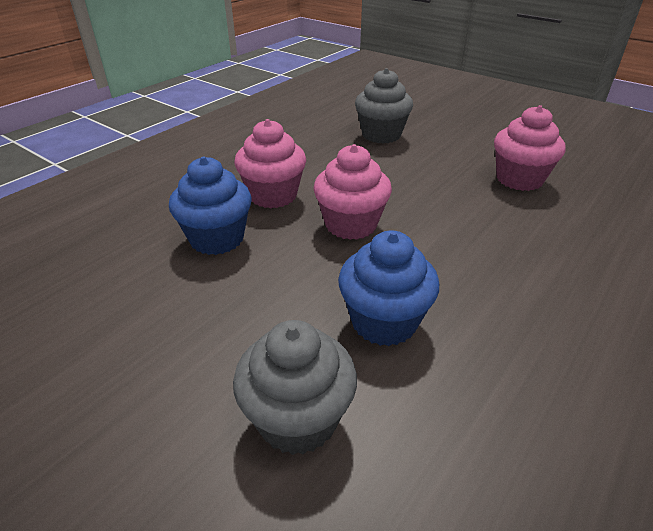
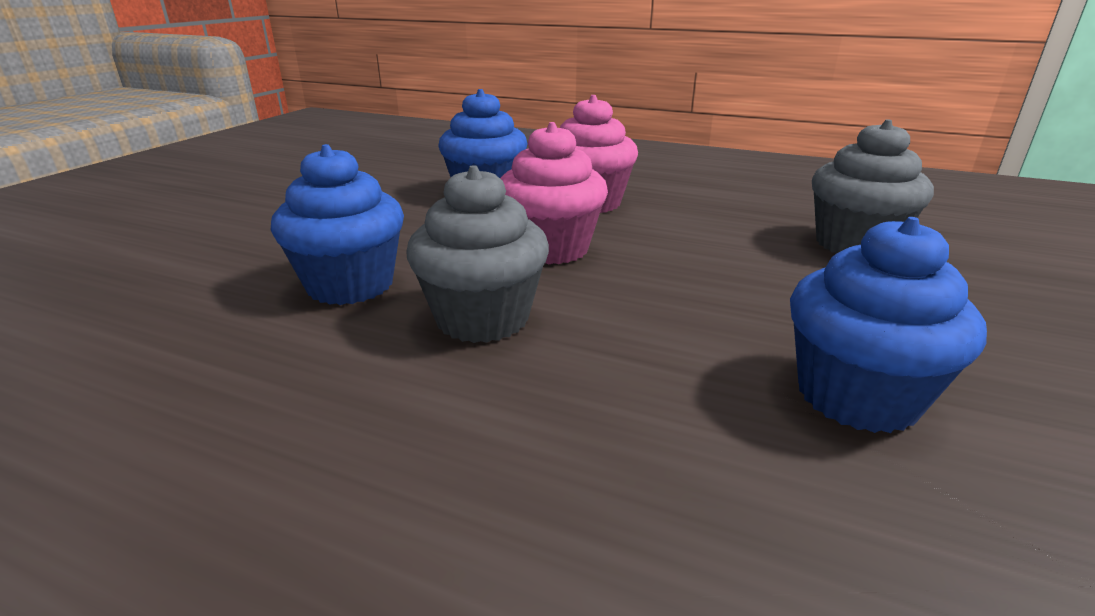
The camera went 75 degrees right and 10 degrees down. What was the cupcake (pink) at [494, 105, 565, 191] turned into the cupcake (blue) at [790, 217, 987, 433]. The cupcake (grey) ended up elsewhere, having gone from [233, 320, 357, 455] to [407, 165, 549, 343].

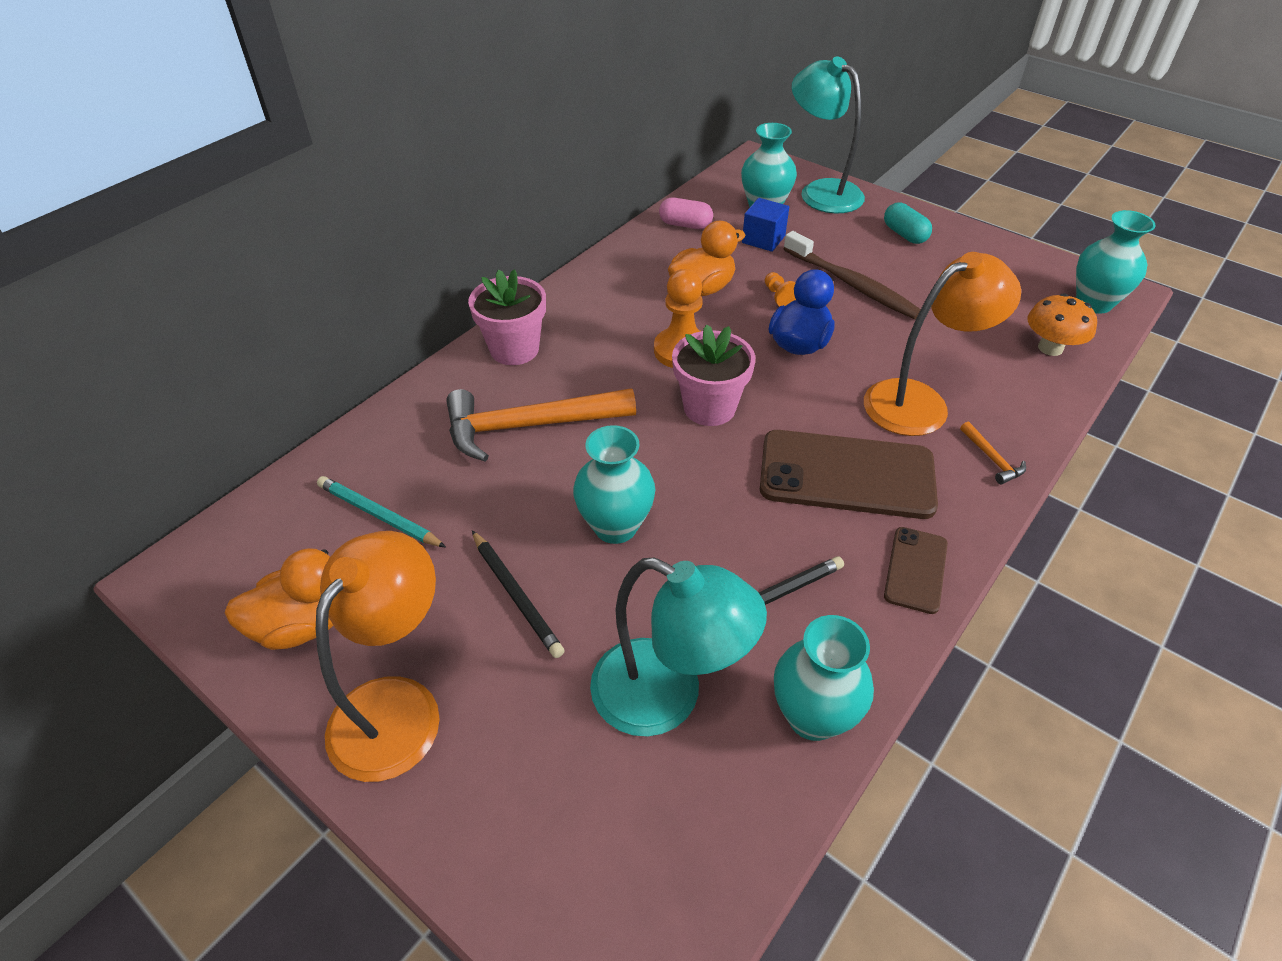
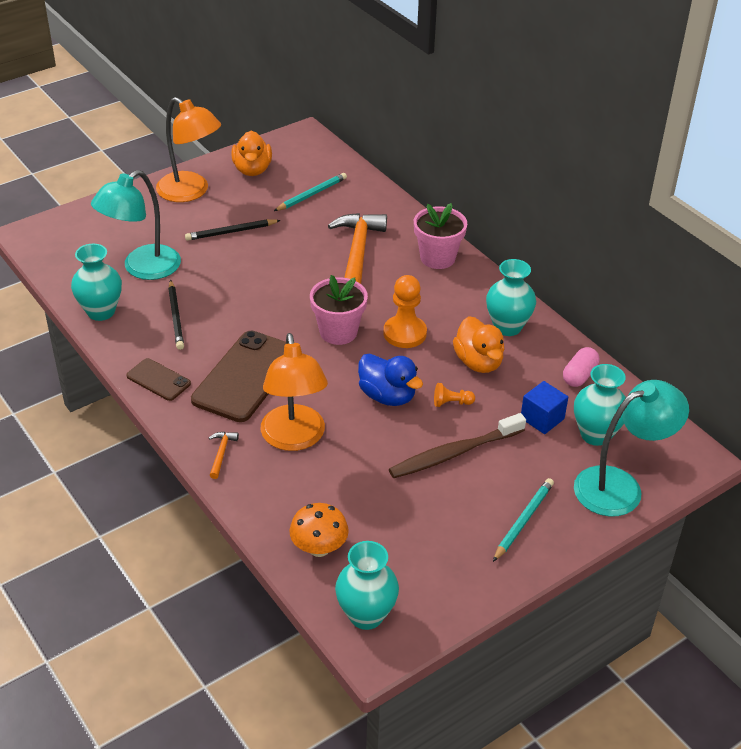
The camera went 105 degrees right and 5 degrees down. Where the capsule (turquoise) stood at [884, 202, 932, 244], the pencil (turquoise) came to stand at [493, 478, 554, 562]. The hammer (orange) at [960, 422, 1026, 484] ended up facing another way, 105 degrees clockwise from before. The vase (turquoise) ended up elsewhere, having gone from [573, 425, 655, 544] to [486, 259, 536, 336].

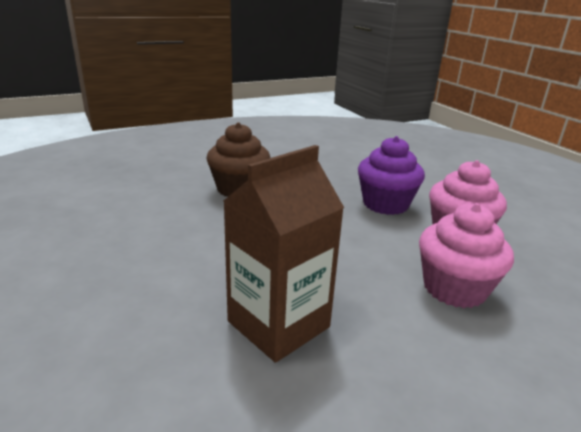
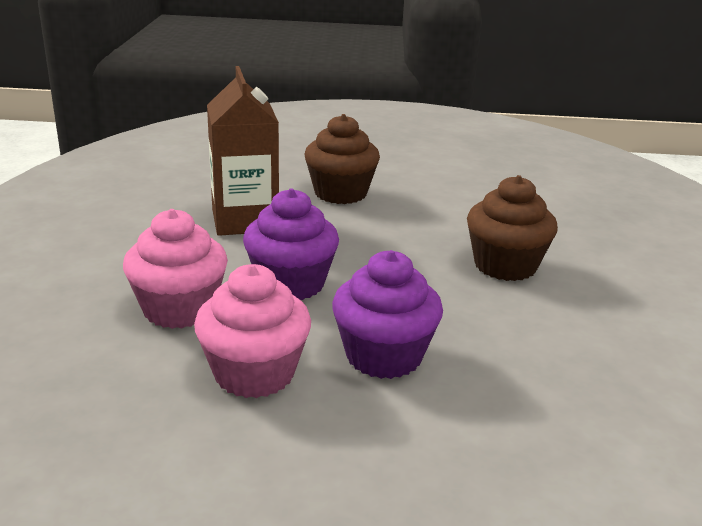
The camera went 120 degrees right and 0 degrees up. The second view gained the cupcake (brown) at [305, 114, 380, 204]. The second view gained the cupcake (purple) at [243, 188, 339, 300].

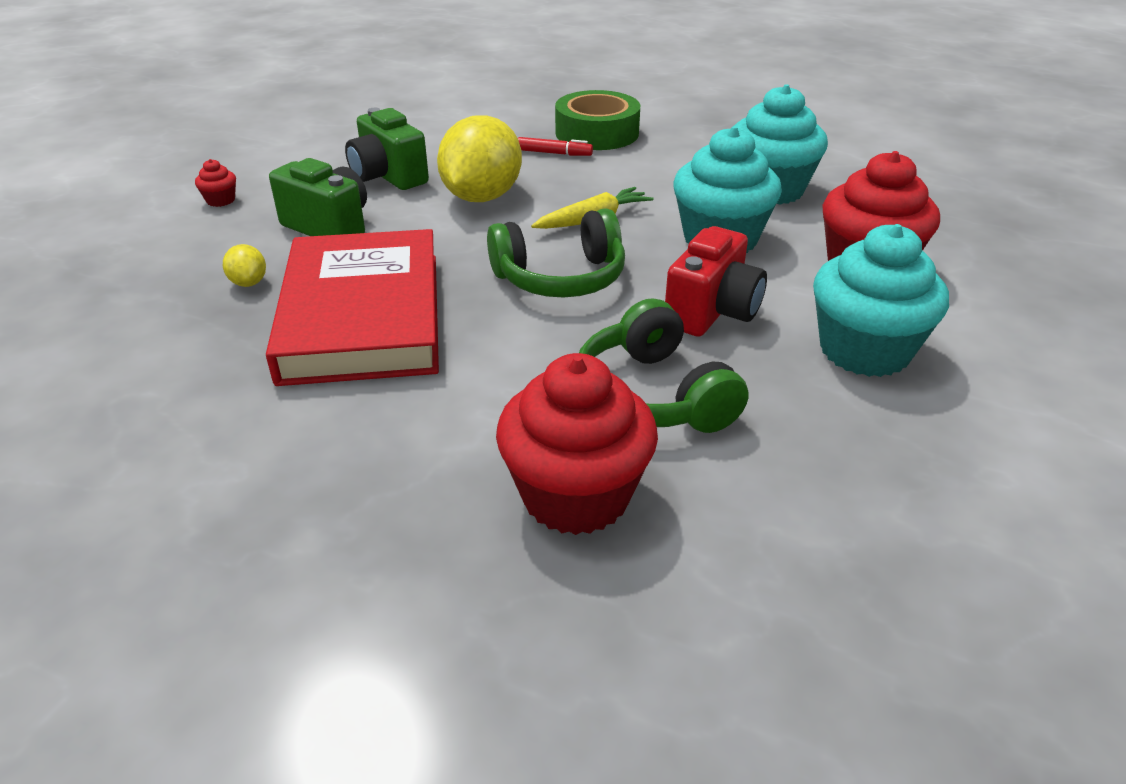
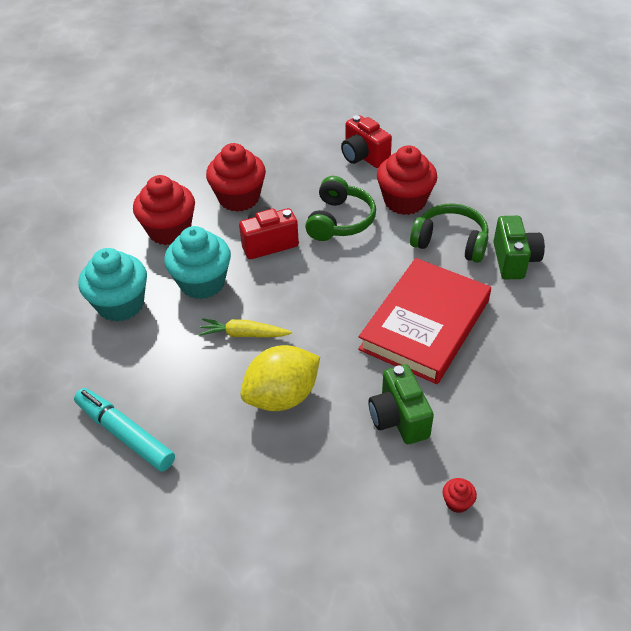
The camera went 140 degrees left and 10 degrees up. Where the tape (green) stood at [555, 90, 640, 150], the marker (turquoise) came to stand at [74, 388, 175, 472]. The camera (green) ended up elsewhere, having gone from [345, 108, 429, 190] to [493, 216, 545, 279]. The second view lost the marker (red) at [518, 137, 593, 156]. The headphones (green) ended up elsewhere, having gone from [487, 208, 625, 297] to [410, 203, 489, 263]. What was the cupcake (turquoise) at [813, 224, 949, 377] turned into the cupcake (red) at [206, 143, 266, 212]. The second view lost the lemon (yellow) at [223, 244, 266, 287]. The second view gained the camera (red) at [341, 115, 392, 168].

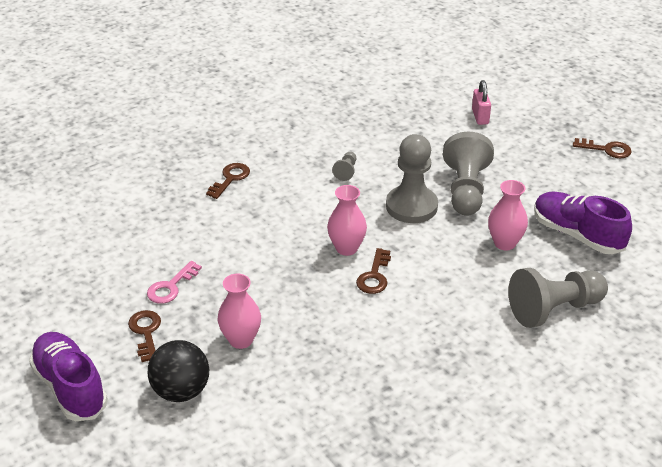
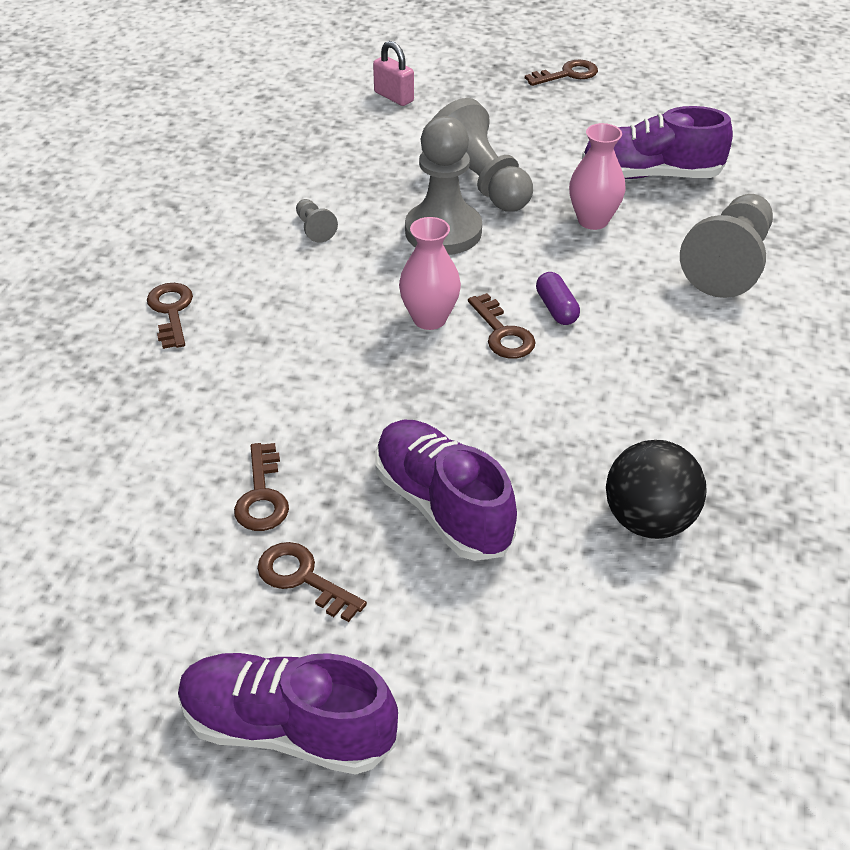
The camera went 40 degrees left and 5 degrees up. What was the key (pink) at [147, 261, 202, 304] turned into the key (brown) at [234, 443, 289, 531]. Where the vase (pink) stood at [218, 274, 261, 349], the shoe (purple) came to stand at [375, 420, 517, 561]. The ball (black) ended up elsewhere, having gone from [148, 340, 209, 402] to [606, 440, 707, 539]. The second view gained the capsule (purple) at [536, 272, 580, 325].

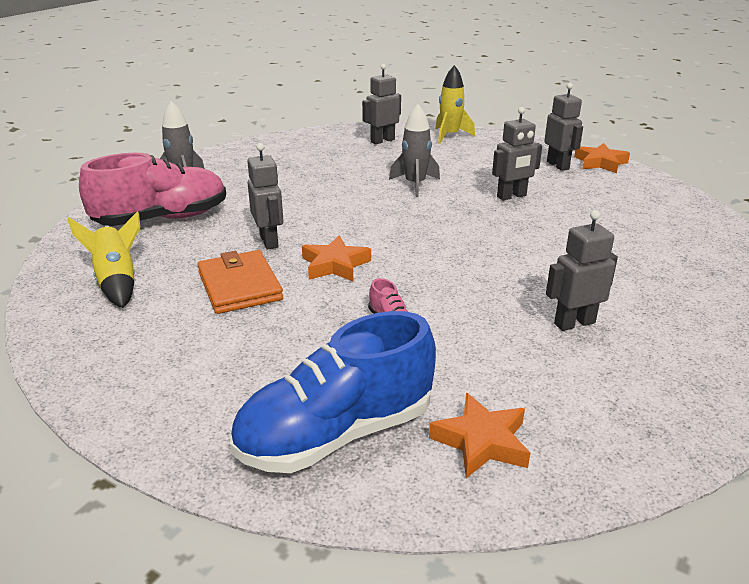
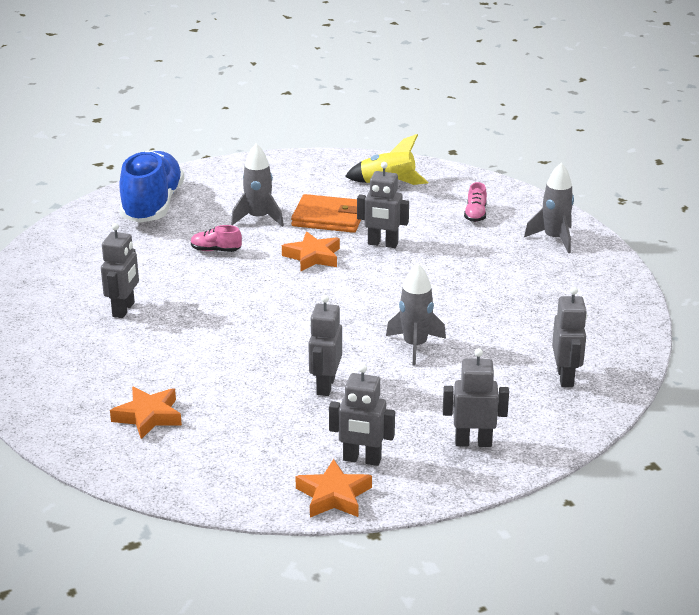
The camera went 125 degrees right and 0 degrees up. The second view lost the rocket (yellow) at [435, 65, 475, 144]. The size of the shoe (pink) at [79, 153, 226, 226] changed by a factor of 0.41. The star (orange) ended up elsewhere, having gone from [429, 393, 530, 478] to [110, 386, 182, 439]. The second view gained the rocket (grey) at [231, 144, 284, 227]. The second view gained the robot (grey) at [443, 348, 509, 447].

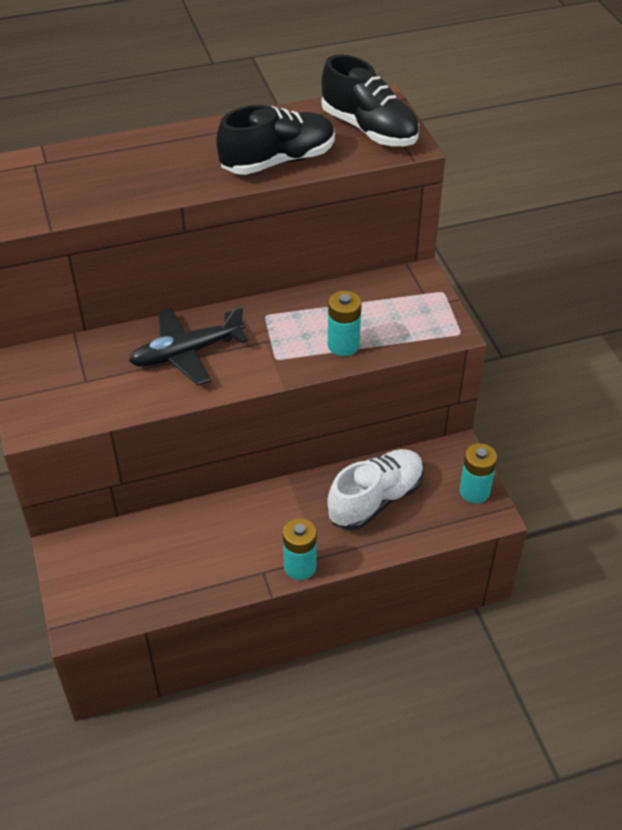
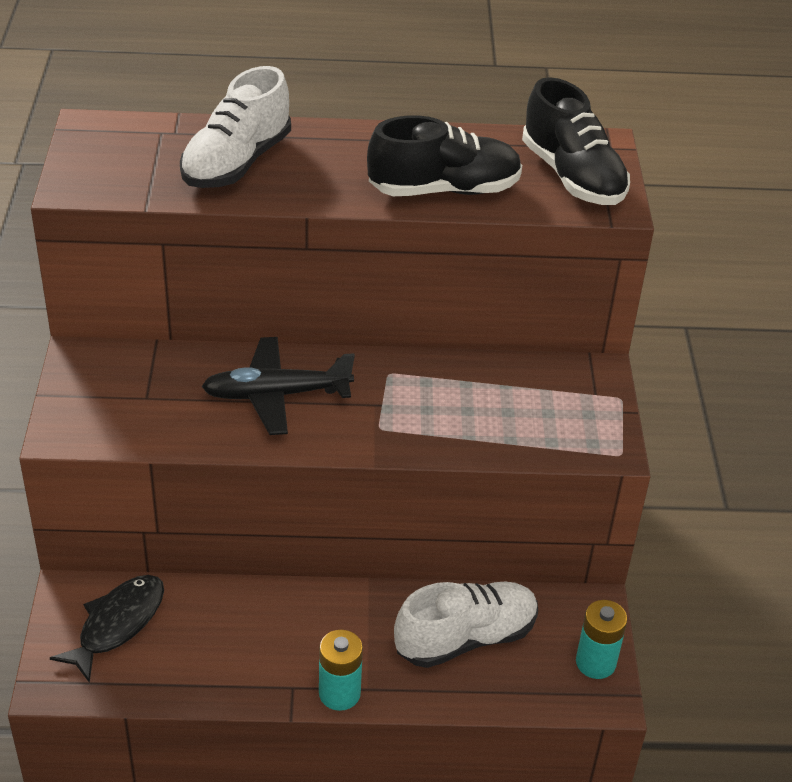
The camera went 15 degrees right and 5 degrees down. The second view lost the battery (turquoise) at [328, 291, 362, 356]. The second view gained the shoe (white) at [180, 66, 291, 188]. The second view gained the fish (black) at [50, 575, 164, 683].

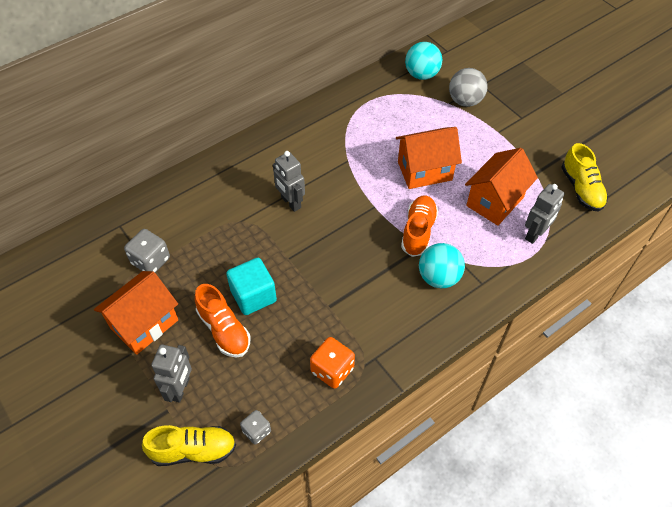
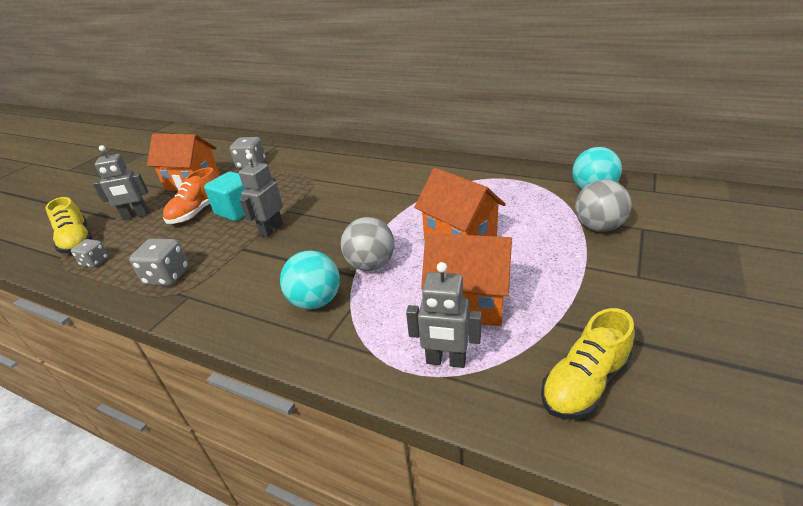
The camera went 65 degrees right and 20 degrees down. The robot (grey) ended up elsewhere, having gone from [273, 151, 305, 212] to [239, 153, 283, 238]. Where the shoe (orange) stood at [401, 196, 438, 257], the ball (grey) came to stand at [341, 217, 394, 271]. What was the dice (orange) at [310, 337, 355, 389] turned into the dice (grey) at [129, 239, 189, 286].

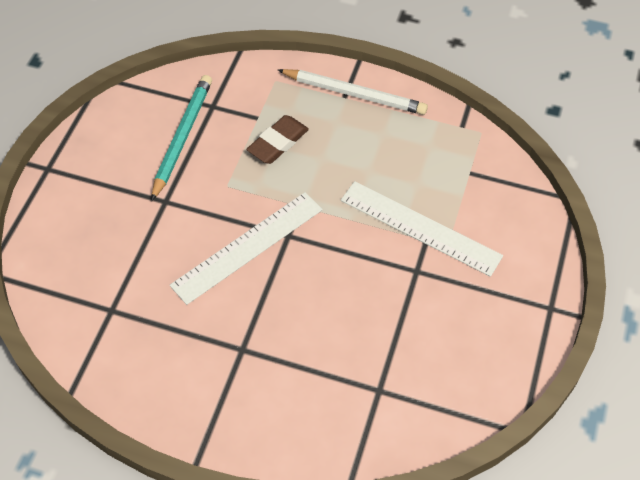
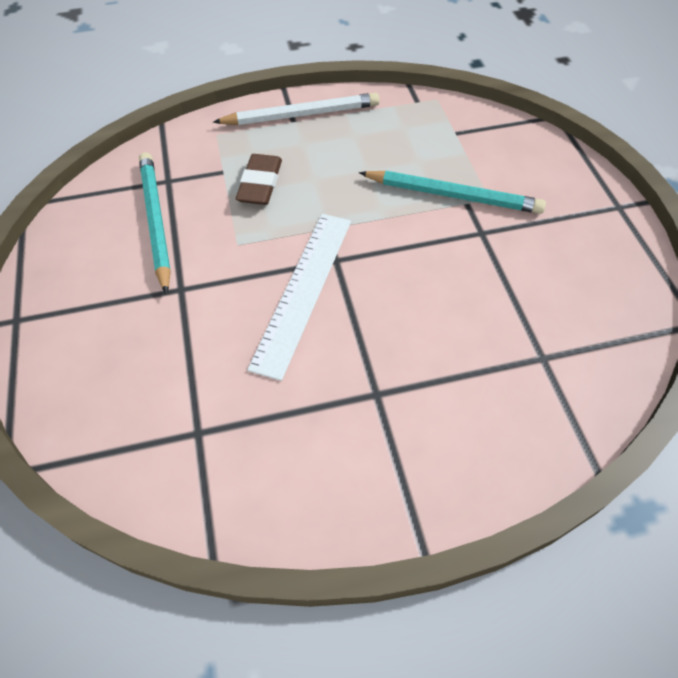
The camera went 30 degrees left and 0 degrees up. Where the ruler (white) stood at [341, 181, 503, 277], the pencil (turquoise) came to stand at [359, 171, 546, 214].

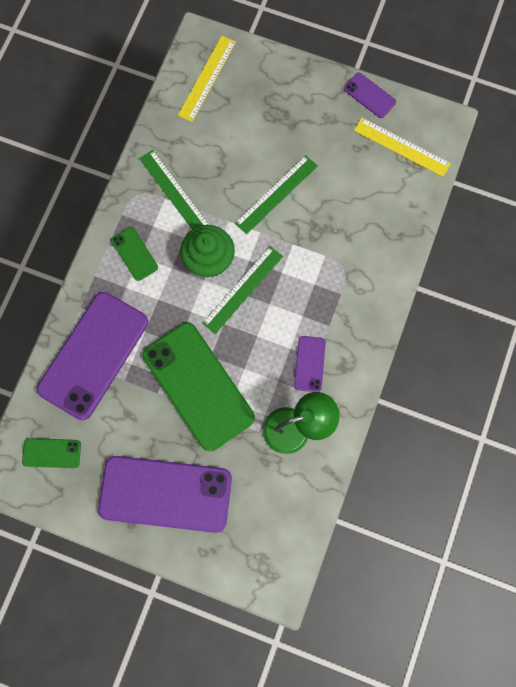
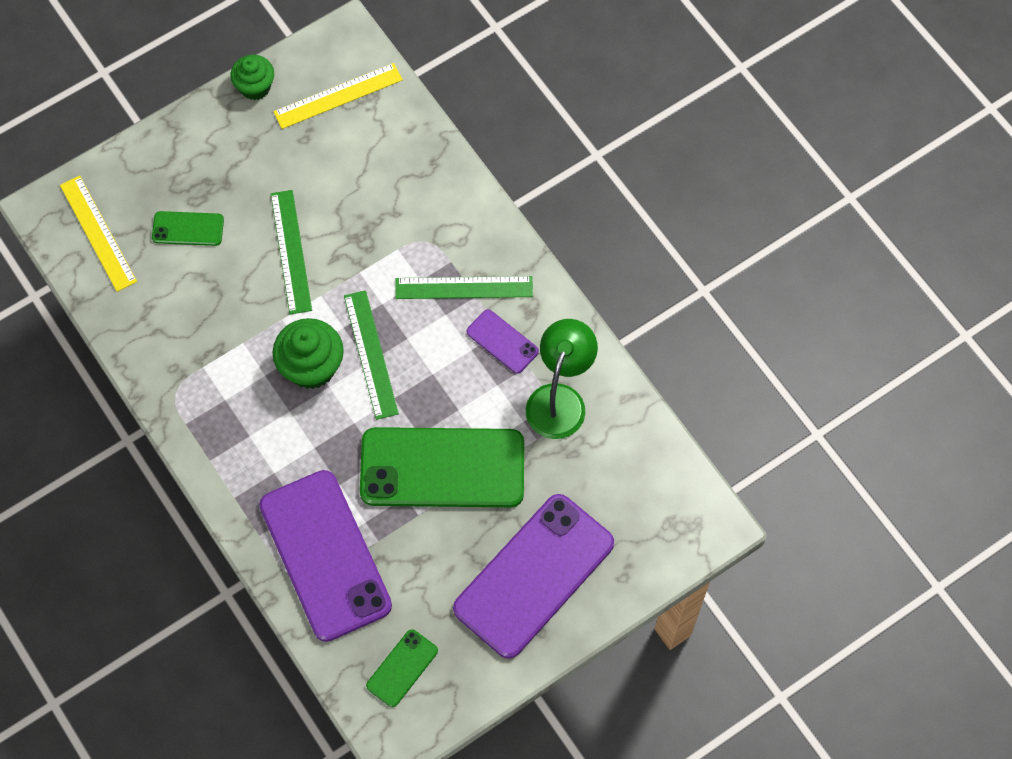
The camera went 55 degrees left and 10 degrees down. Where the phone (purple) stood at [344, 73, 396, 118], the cupcake (green) came to stand at [230, 55, 274, 100]. The ruler (green) ended up elsewhere, having gone from [139, 150, 210, 229] to [395, 276, 533, 299]. The phone (green) ended up elsewhere, having gone from [111, 227, 158, 281] to [152, 211, 224, 246].

